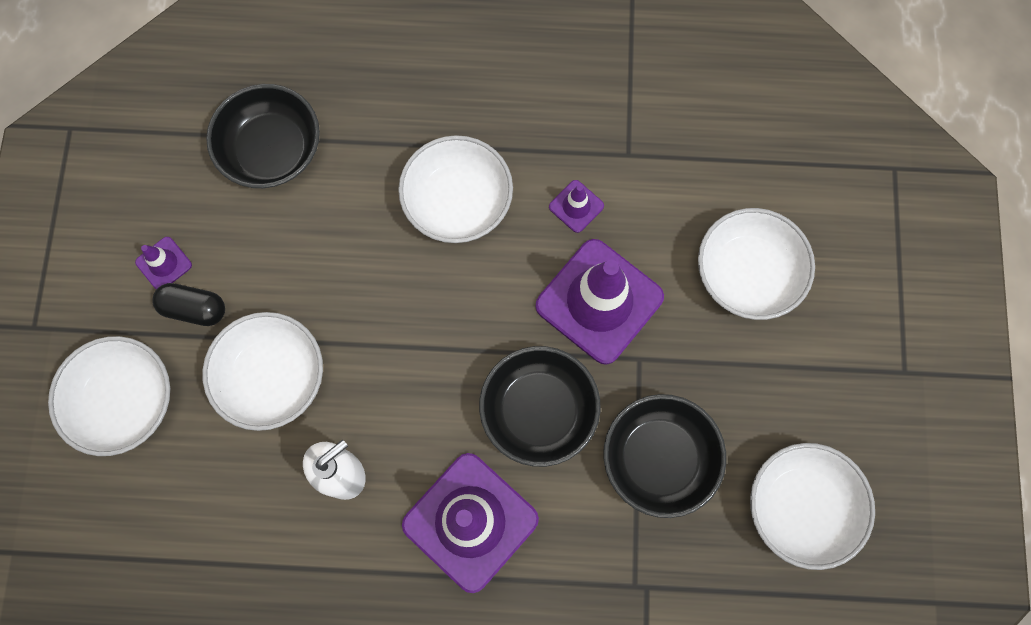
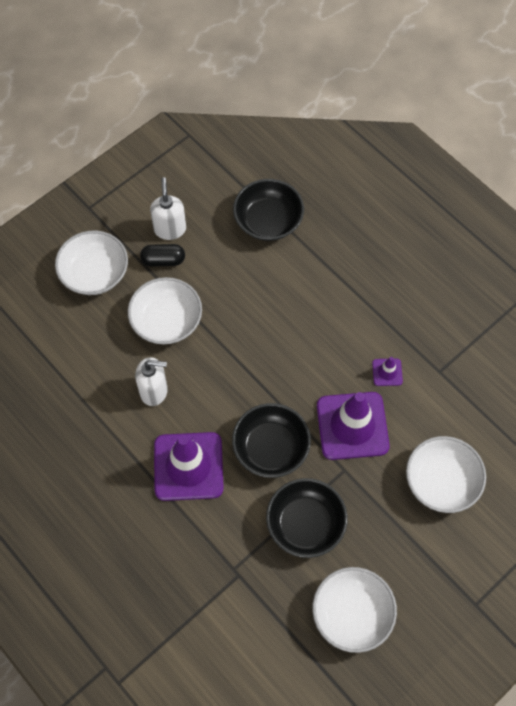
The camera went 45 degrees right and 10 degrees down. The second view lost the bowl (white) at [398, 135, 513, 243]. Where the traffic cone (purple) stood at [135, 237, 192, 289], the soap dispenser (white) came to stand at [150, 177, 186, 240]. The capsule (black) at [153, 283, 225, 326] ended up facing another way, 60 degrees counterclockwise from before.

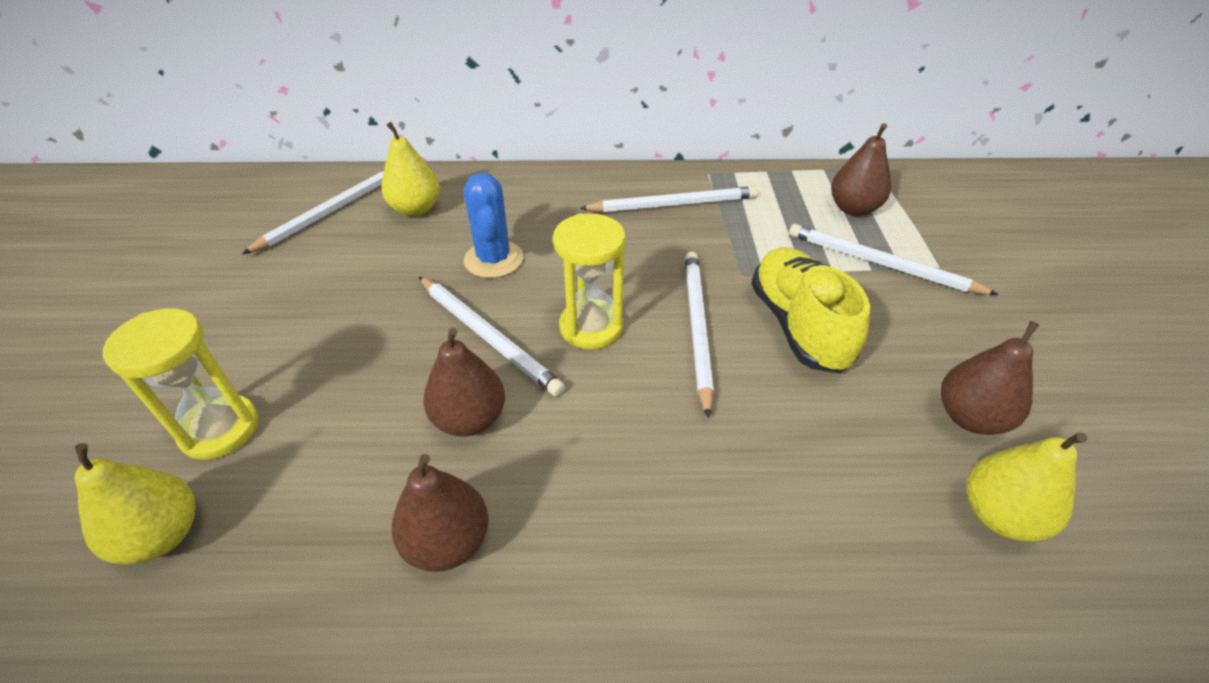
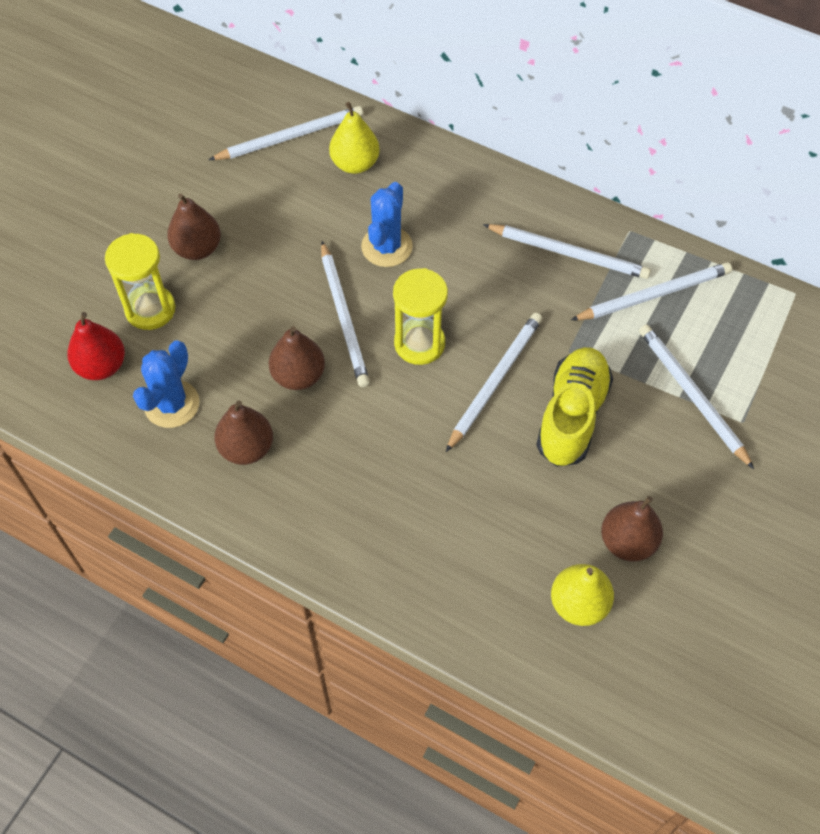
The camera went 30 degrees right and 15 degrees up. The pear (brown) ended up elsewhere, having gone from [831, 123, 891, 216] to [167, 194, 221, 260]. What was the pear (yellow) at [75, 443, 196, 565] turned into the pear (red) at [67, 312, 125, 380]. The second view gained the pencil (white) at [571, 262, 732, 320]. The second view gained the cactus (blue) at [133, 341, 200, 428].

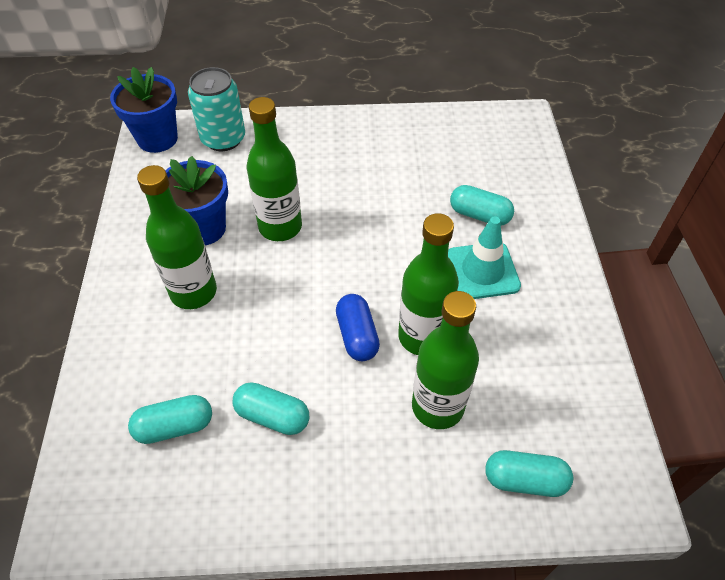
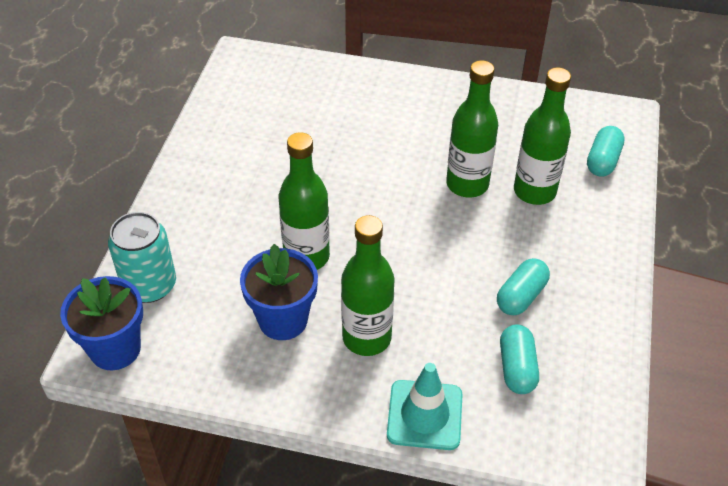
The camera went 75 degrees left and 5 degrees down. The second view lost the capsule (turquoise) at [450, 185, 514, 225]. The traffic cone (turquoise) ended up elsewhere, having gone from [448, 216, 521, 299] to [387, 363, 463, 450]. The second view lost the capsule (blue) at [336, 294, 380, 361].

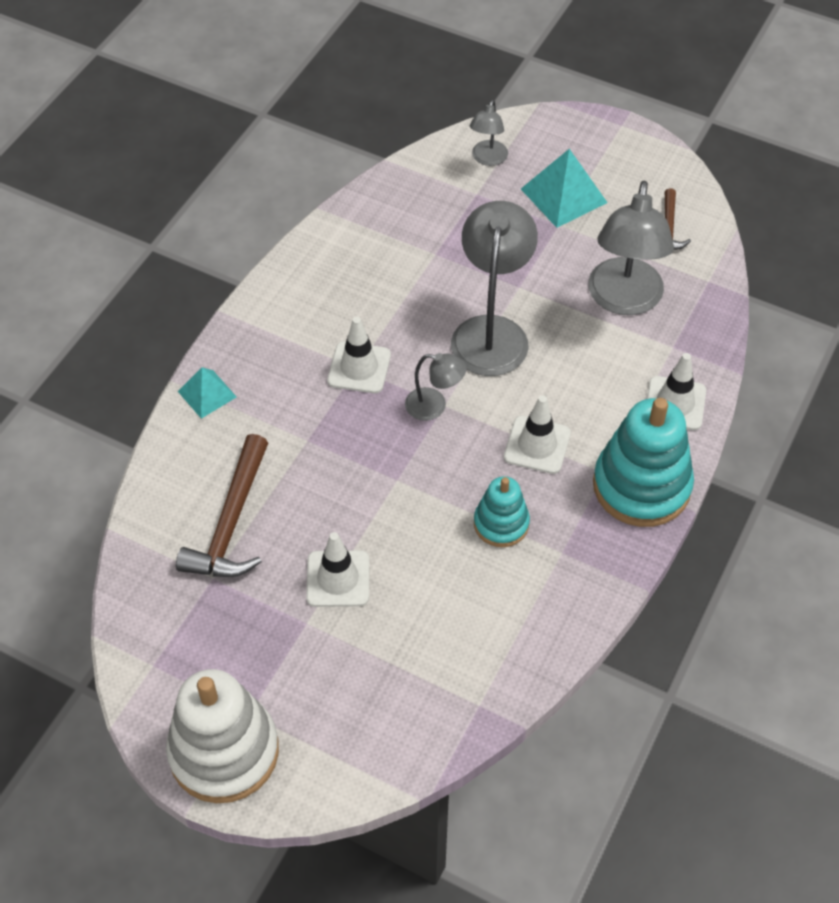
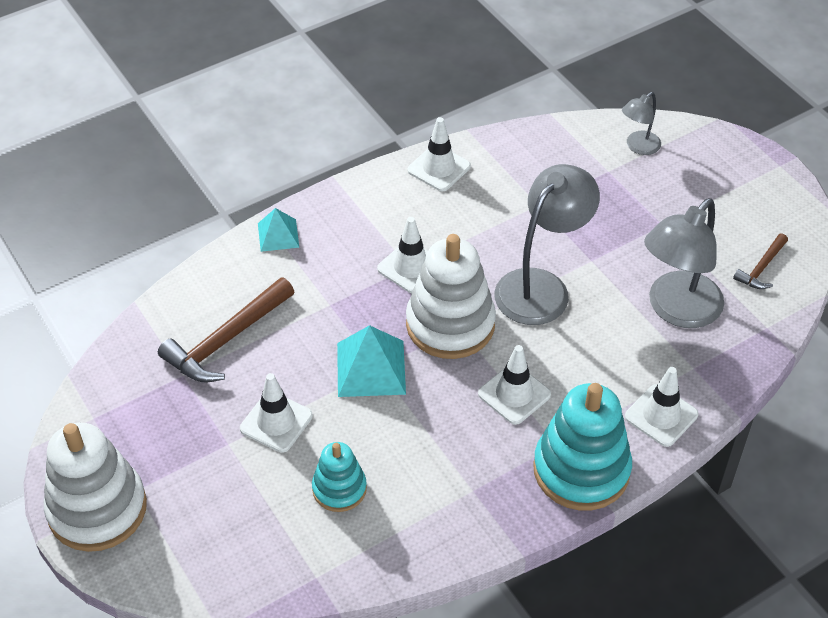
The camera went 30 degrees right and 5 degrees down. The pyramid (turquoise) ended up elsewhere, having gone from [521, 149, 608, 228] to [337, 325, 406, 397]. Where the lamp (grey) stood at [405, 353, 467, 421], the stacking toy (white) came to stand at [406, 234, 496, 359]. The stacking toy (turquoise) ended up elsewhere, having gone from [474, 476, 530, 547] to [312, 442, 367, 512]. The second view gained the traffic cone (white) at [408, 117, 471, 191].

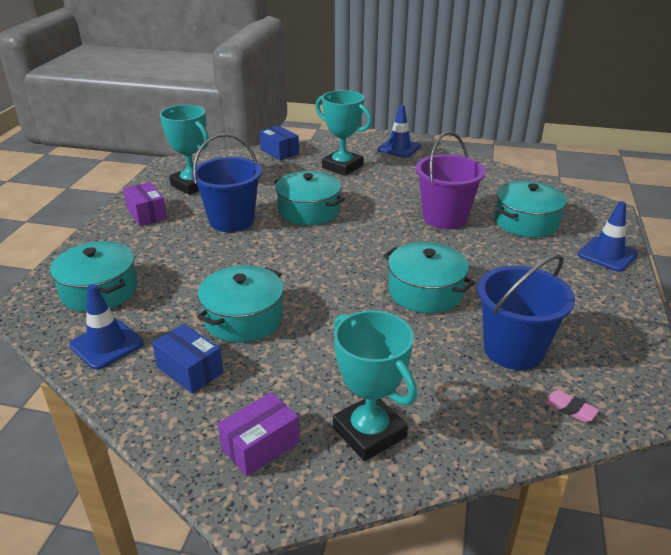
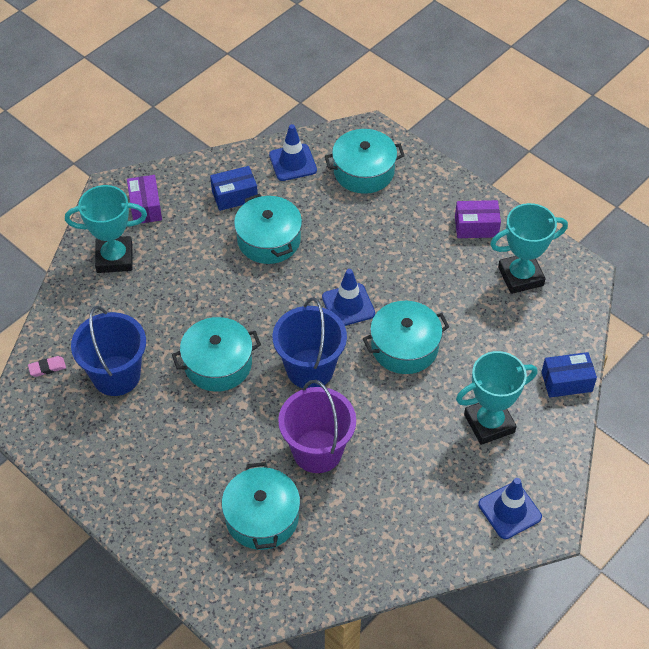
The camera went 120 degrees right and 20 degrees up. The bucket (blue) ended up elsewhere, having gone from [191, 134, 262, 232] to [272, 298, 347, 388]. The traffic cone (blue) ended up elsewhere, having gone from [578, 201, 638, 272] to [322, 269, 375, 326].

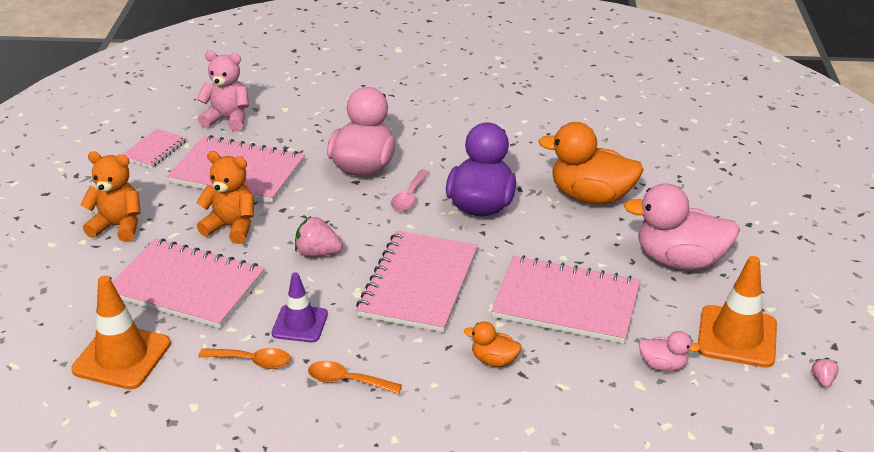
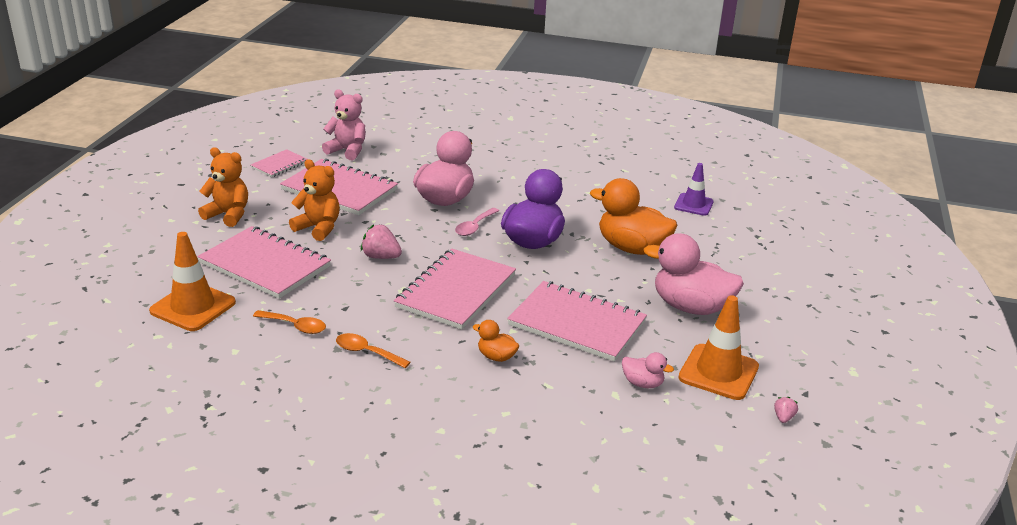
The camera went 10 degrees right and 5 degrees down. The traffic cone (purple) ended up elsewhere, having gone from [272, 272, 328, 342] to [674, 163, 714, 216].

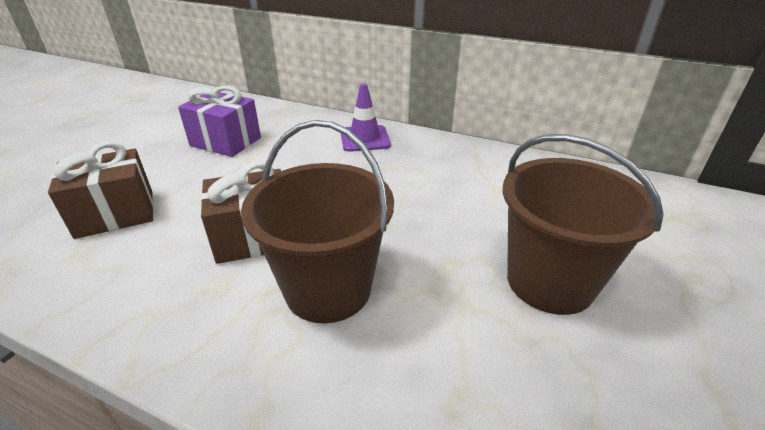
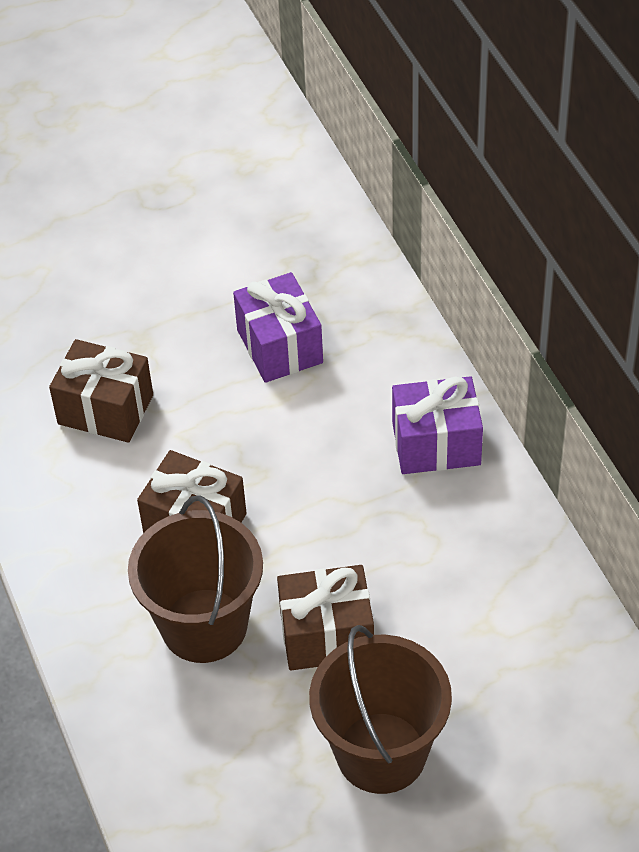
The camera went 45 degrees right and 15 degrees up. Where the traffic cone (purple) stood at [341, 83, 391, 152], the gift (purple) came to stand at [392, 376, 483, 474]. The second view gained the gift (brown) at [277, 565, 374, 671].

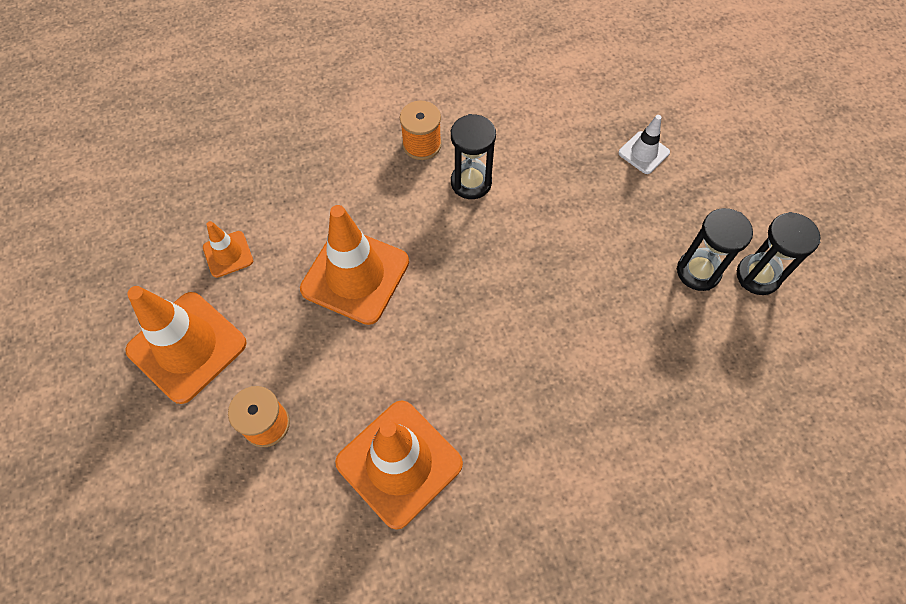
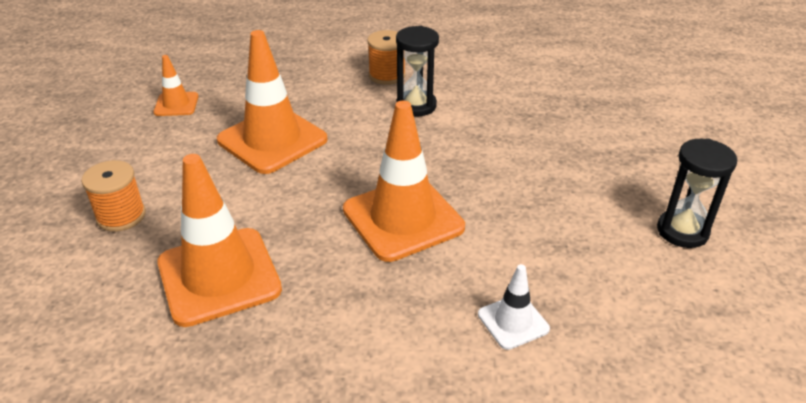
The camera went 20 degrees right and 25 degrees down. The traffic cone (white) ended up elsewhere, having gone from [619, 115, 670, 174] to [478, 264, 550, 350]. The second view lost the hourglass (black) at [677, 208, 753, 291]. The traffic cone (orange) ended up elsewhere, having gone from [125, 286, 247, 404] to [343, 101, 465, 262].

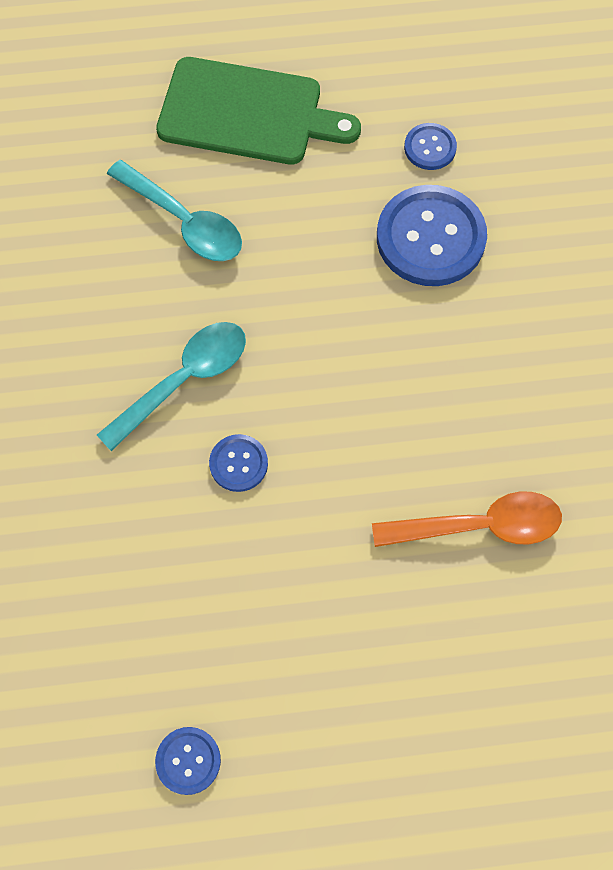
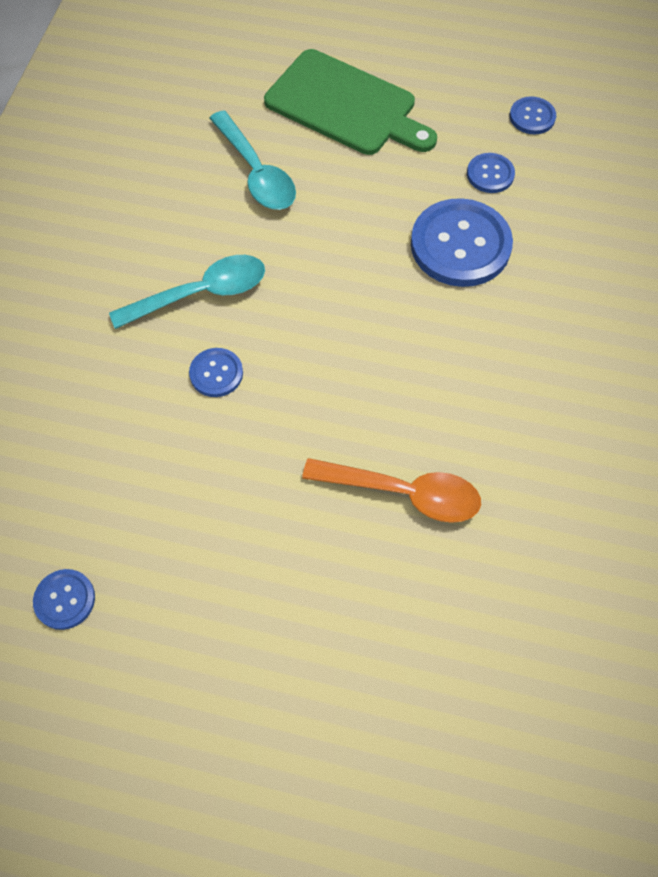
The camera went 20 degrees right and 5 degrees down. The second view gained the button (blue) at [510, 96, 556, 134].

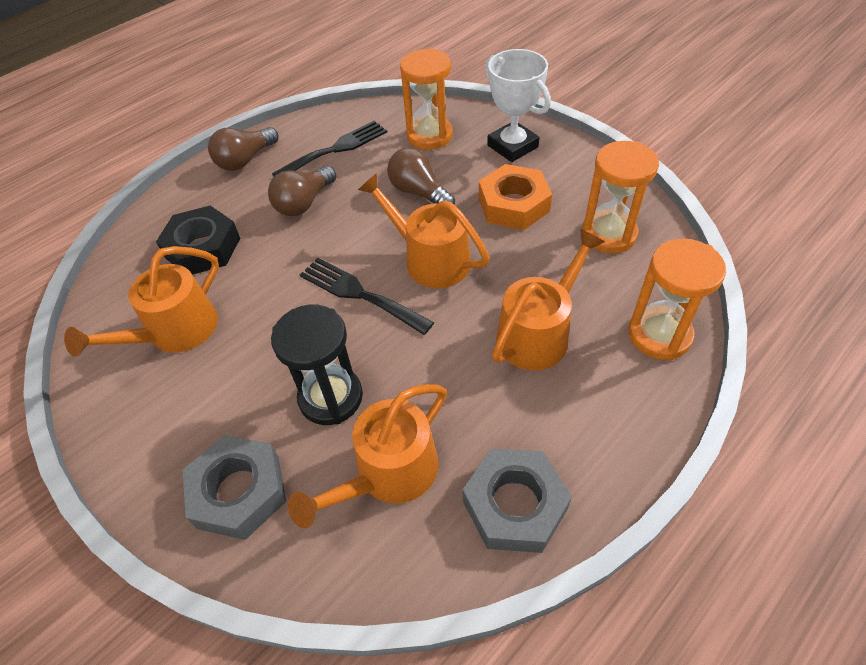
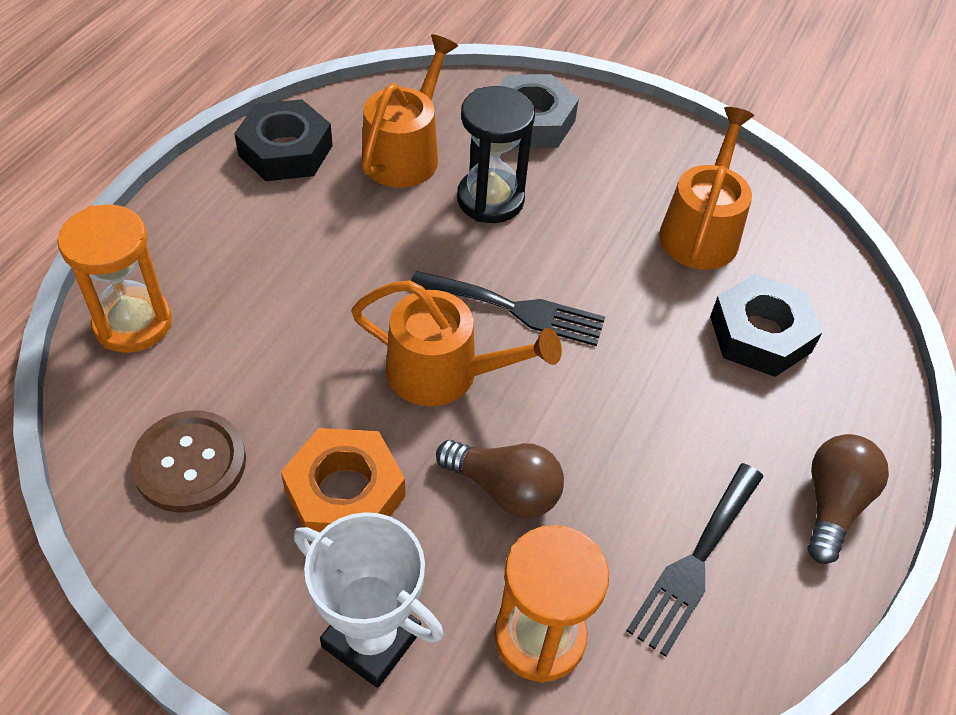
The camera went 155 degrees right and 0 degrees up. Where the hourglass (orange) stood at [582, 141, 659, 253], the button (brown) came to stand at [130, 411, 246, 512]. The second view lost the light bulb (brown) at [268, 166, 336, 216]. The second view lost the watering can (orange) at [492, 229, 605, 371]. What was the nut (grey) at [463, 448, 572, 553] turned into the nut (black) at [234, 99, 333, 181].

